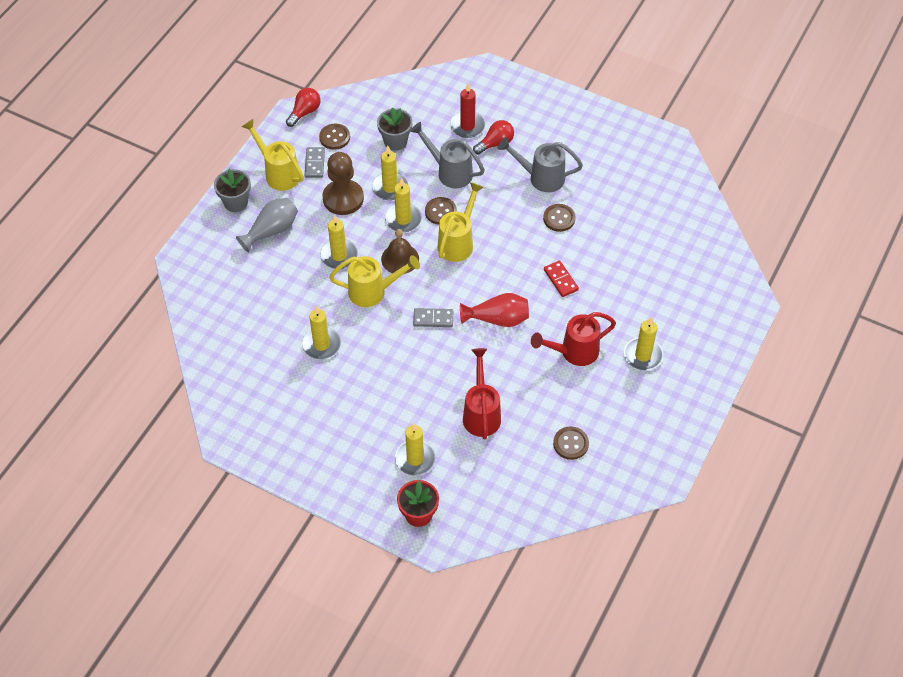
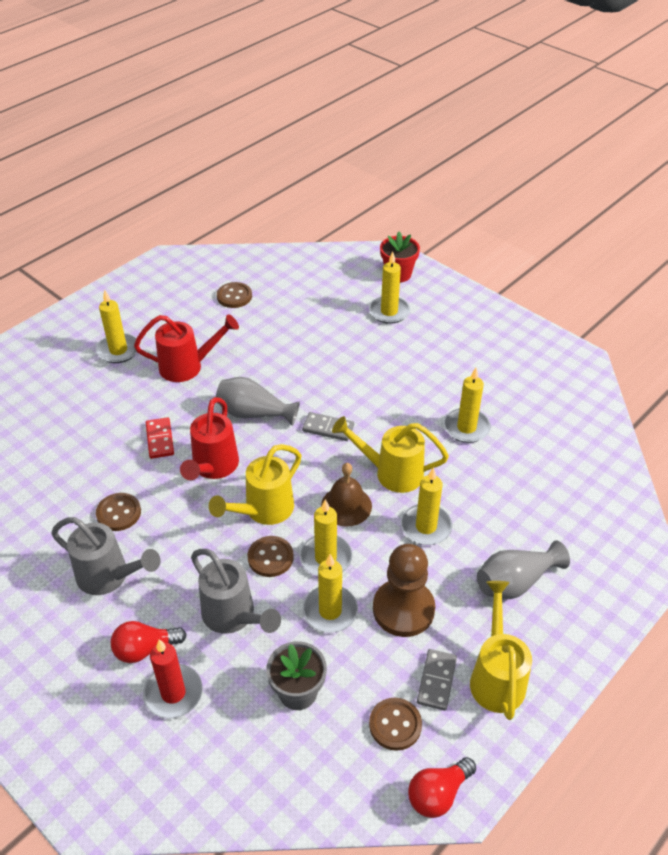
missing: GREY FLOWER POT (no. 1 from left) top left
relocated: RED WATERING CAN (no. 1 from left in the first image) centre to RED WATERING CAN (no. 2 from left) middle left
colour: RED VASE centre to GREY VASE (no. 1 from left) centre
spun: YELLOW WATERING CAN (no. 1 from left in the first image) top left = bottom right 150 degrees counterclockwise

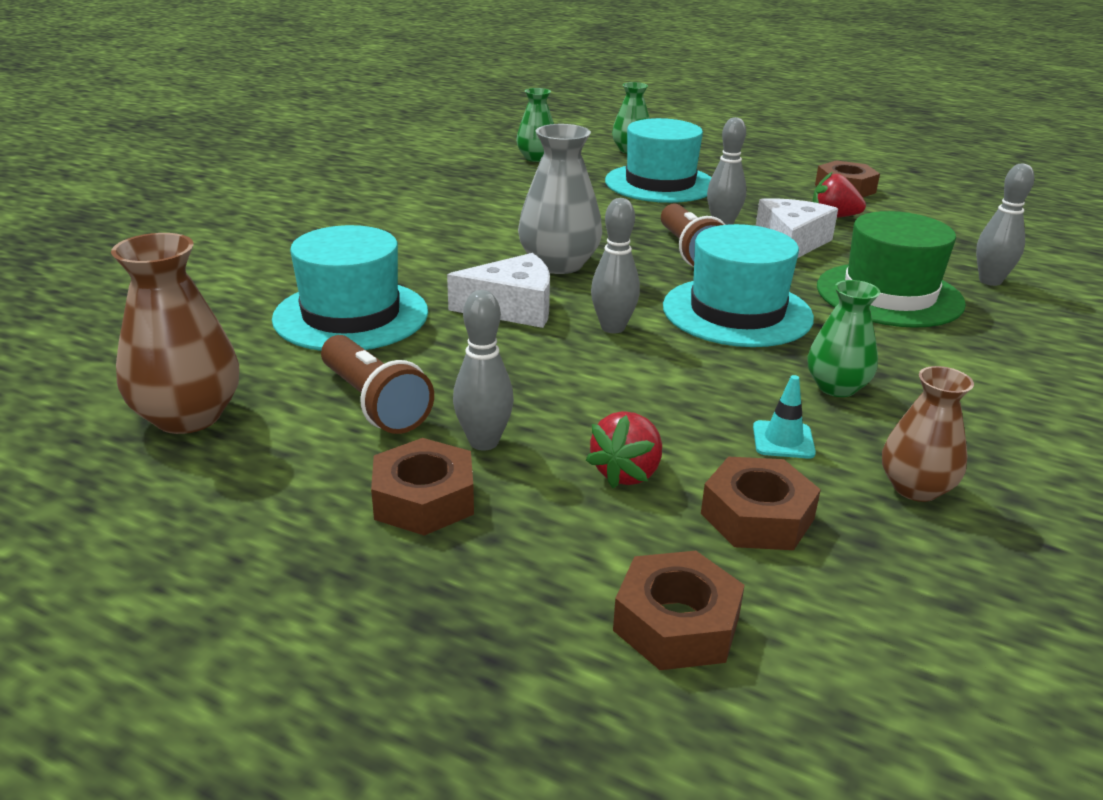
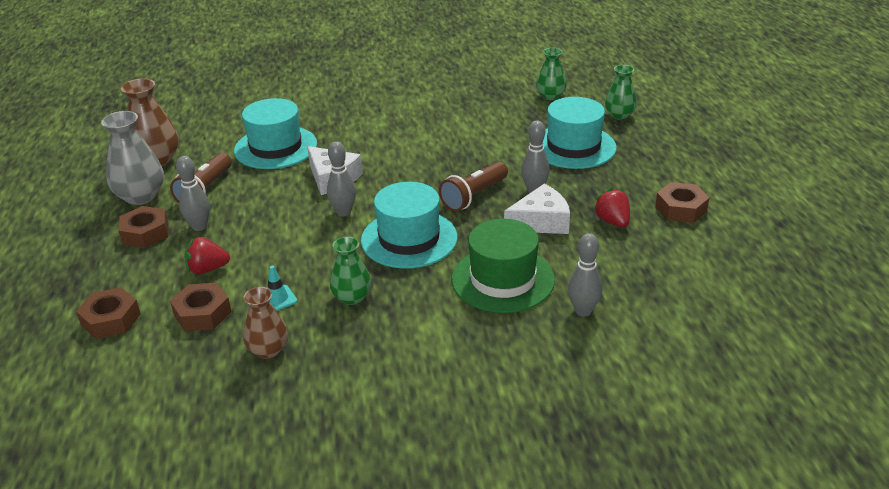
relocated: GREY VASE top centre to top left

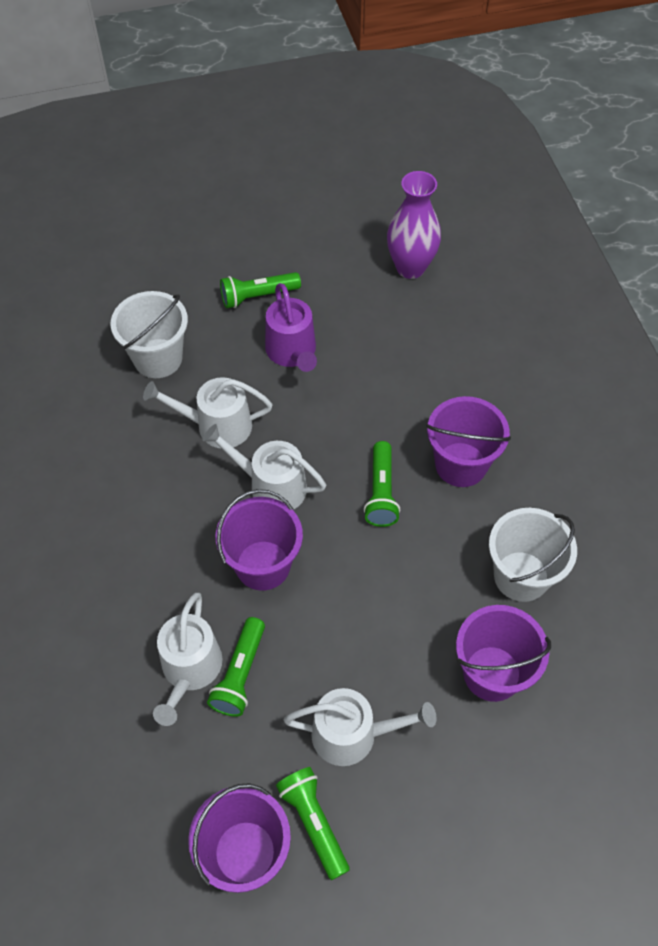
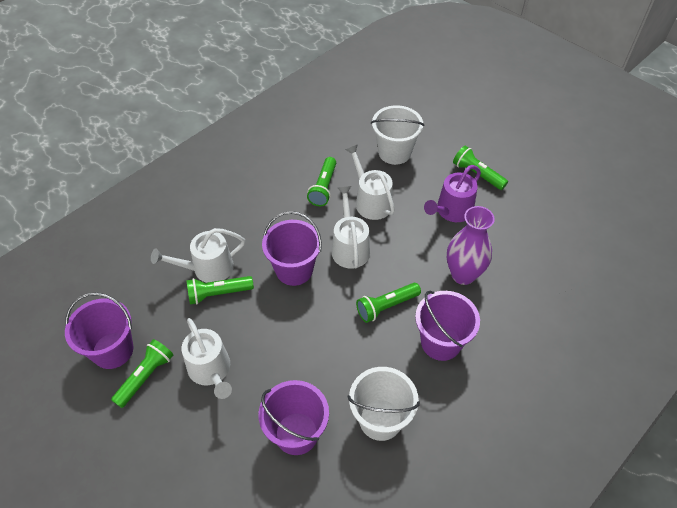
appeared: GREEN FLASHLIGHT (no. 3 from left) centre
relocated: PURPLE VASE top centre to middle right

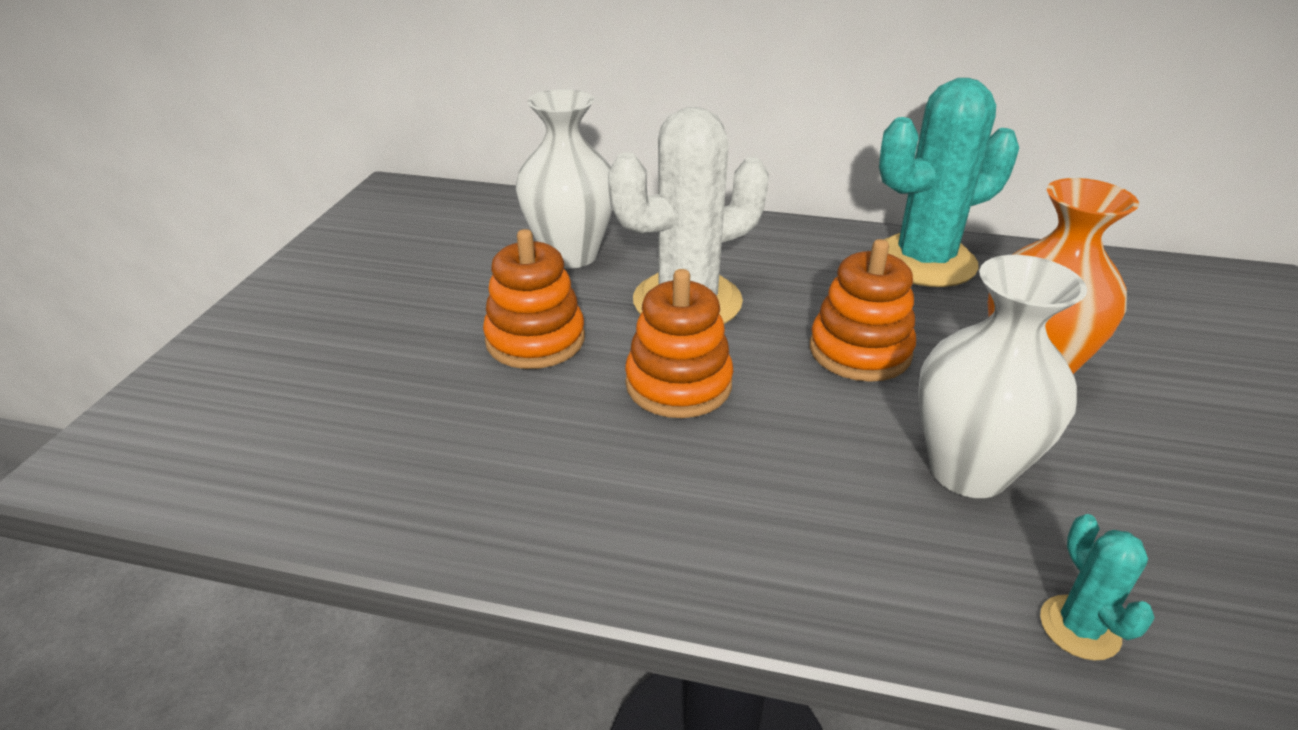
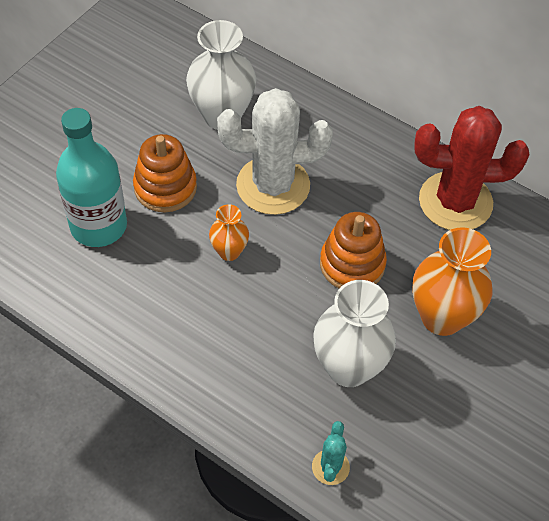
appeared: TURQUOISE BOTTLE middle left
exchanged: ORANGE STACKING TOY (no. 2 from left) centre to ORANGE VASE (no. 1 from left) centre
colour: TURQUOISE CACTUS (no. 1 from left) top right to RED CACTUS top right

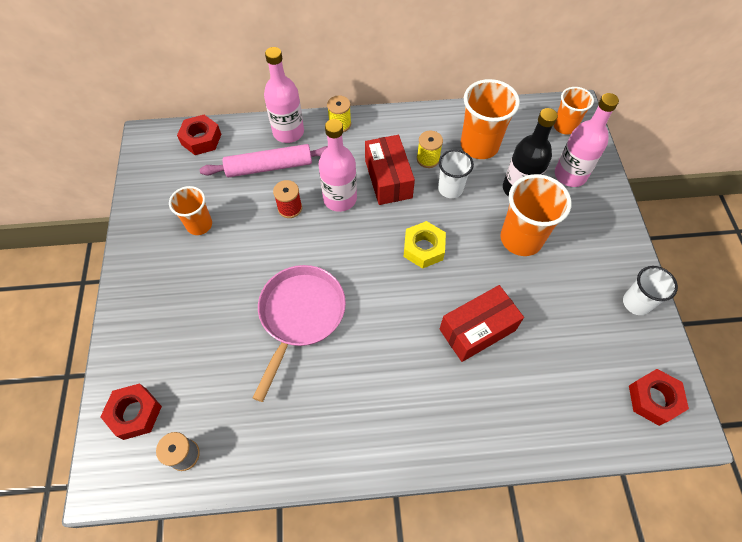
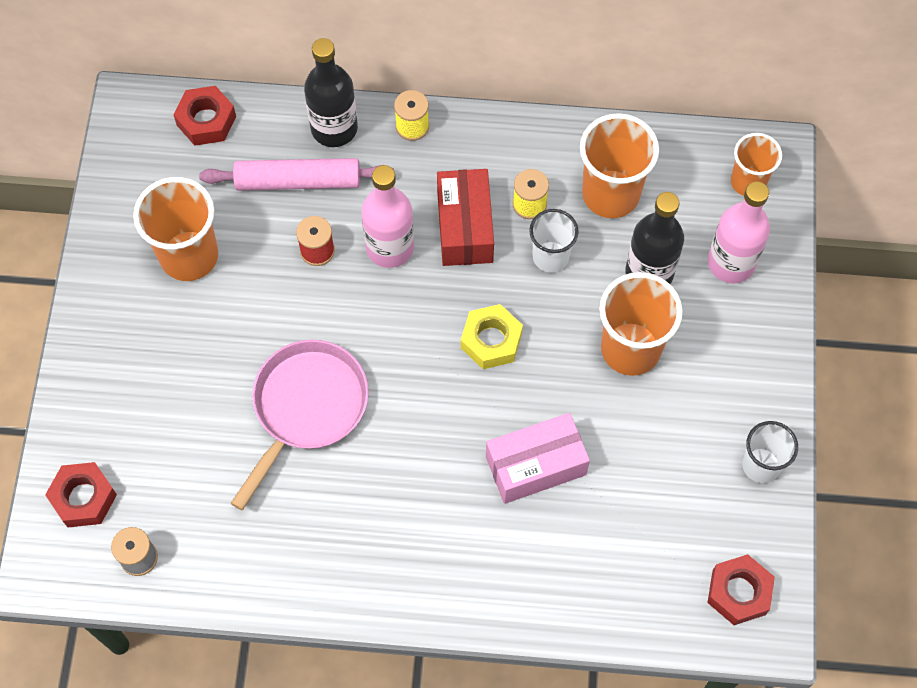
colour: PINK BOTTLE (no. 1 from left) top centre to BLACK BOTTLE (no. 1 from left) top centre; RED BOX (no. 2 from left) centre to PINK BOX centre
size: ORANGE CUP (no. 1 from left) middle left = top left x1.61

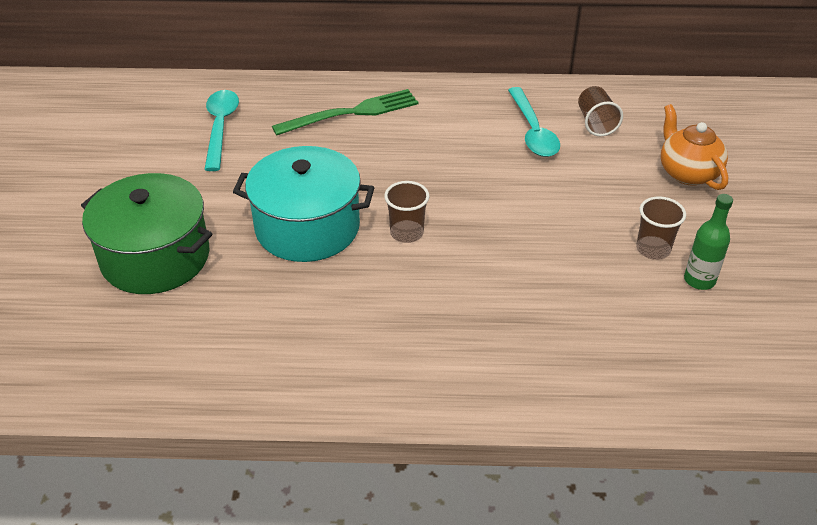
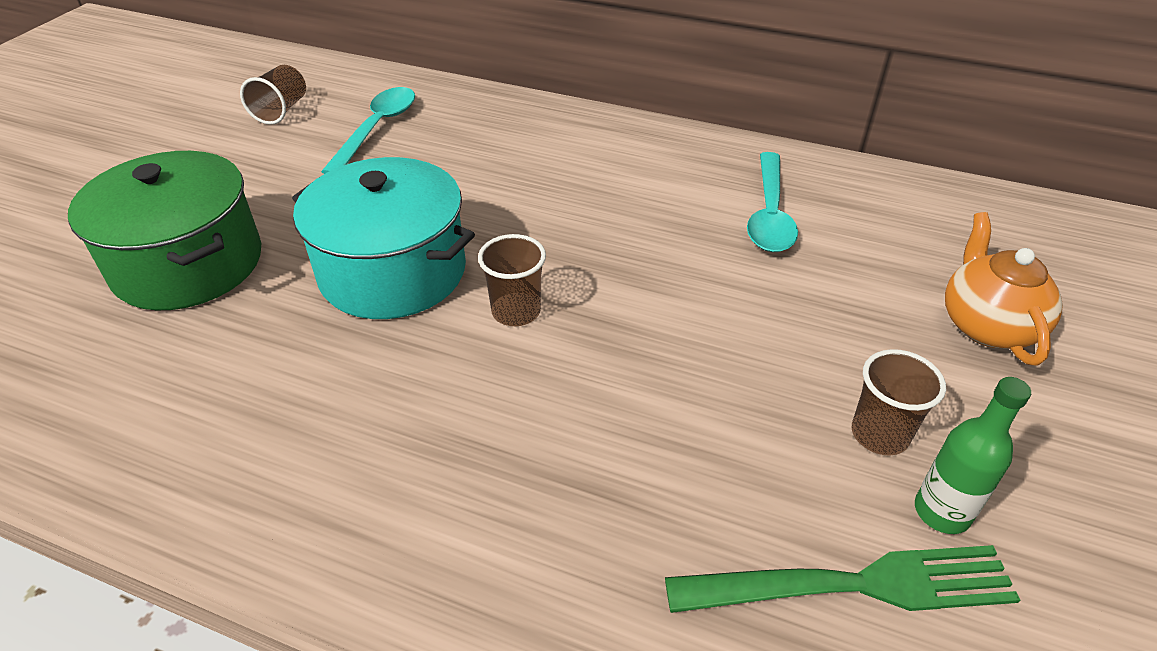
relocated: BROWN CUP (no. 2 from left in the first image) top right to BROWN CUP (no. 1 from left) top left; GREEN FORK top centre to bottom right

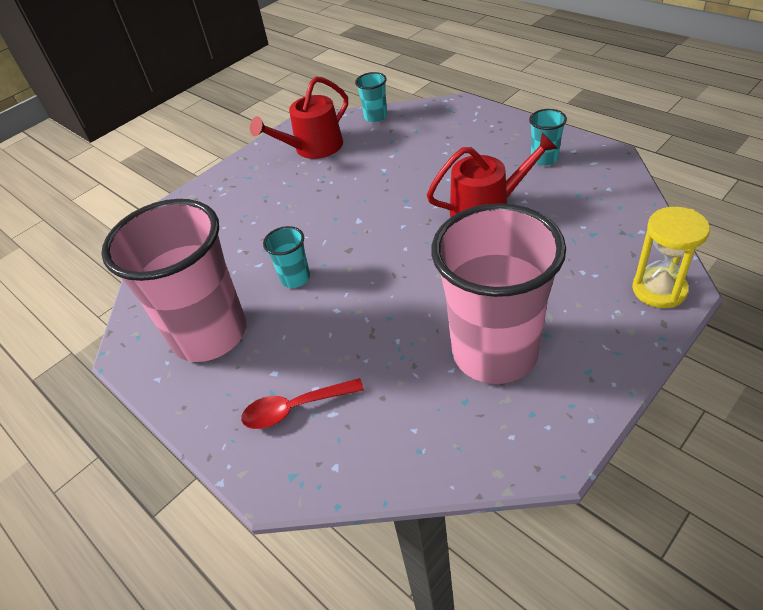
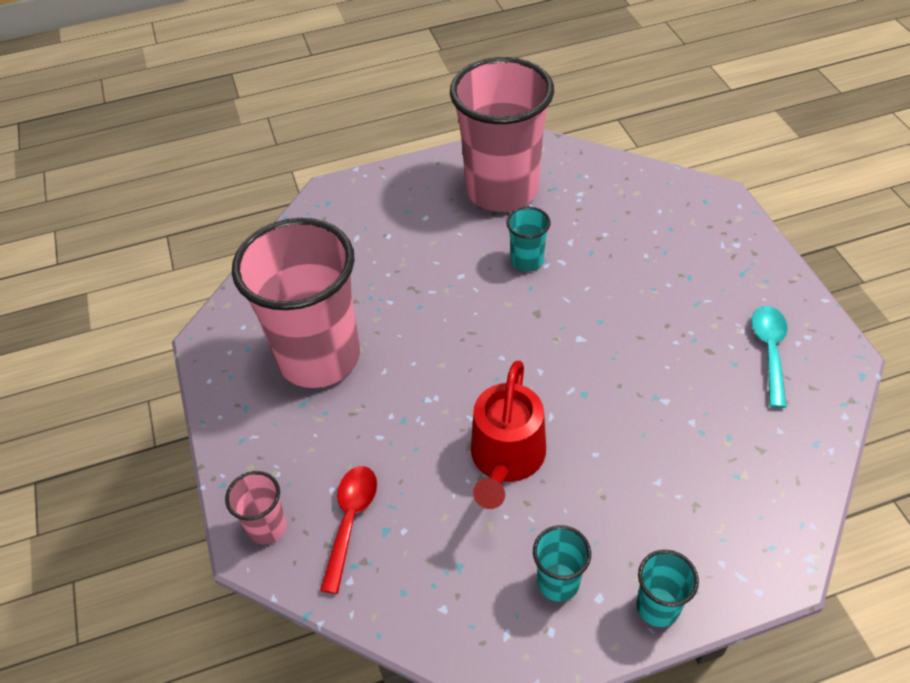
relocated: RED SPOON centre to bottom centre; TURQUOISE CUP (no. 2 from left in the first image) top centre to TURQUOISE CUP (no. 3 from left) bottom right
exchanged: YELLOW HOURGLASS middle right to PINK CUP (no. 1 from left) bottom left; RED WATERING CAN (no. 1 from left) top centre to TURQUOISE SPOON middle right

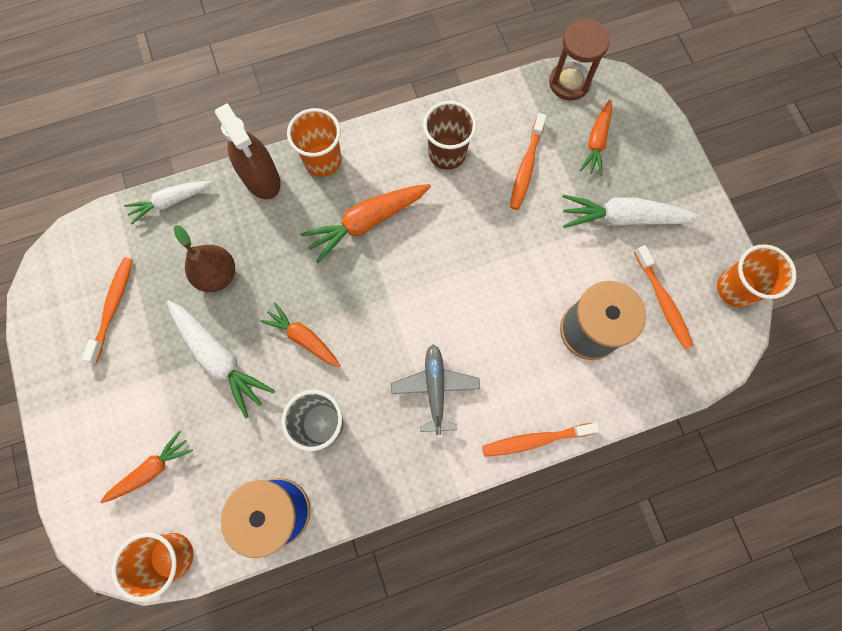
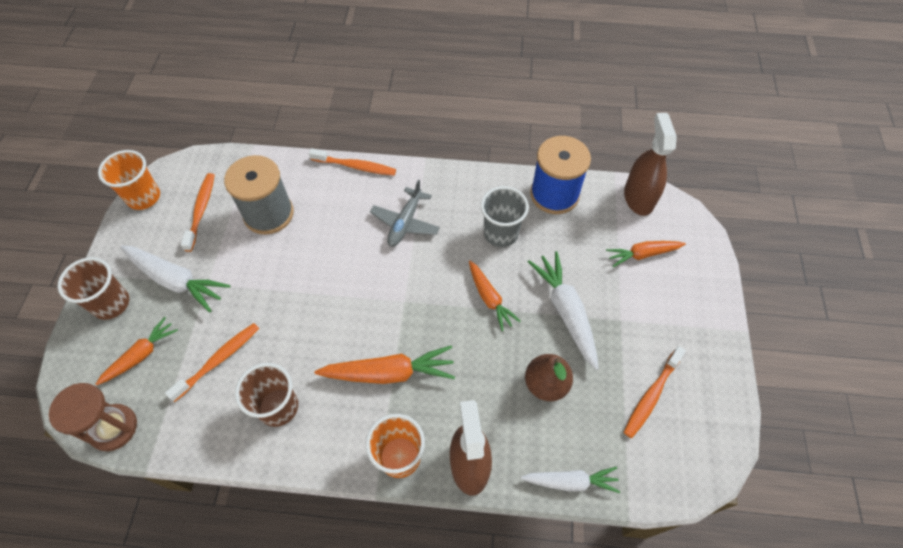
appeared: BROWN CUP (no. 1 from left) middle left
exchanged: ORANGE CUP (no. 1 from left) bottom left to BROWN SPRAY BOTTLE (no. 2 from left) top right

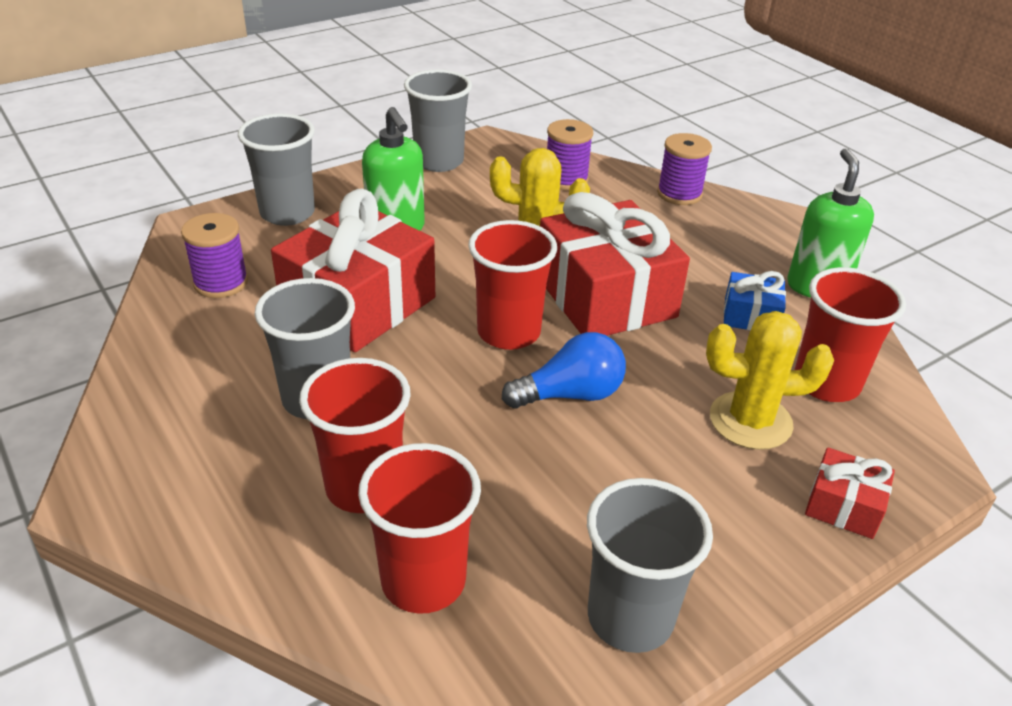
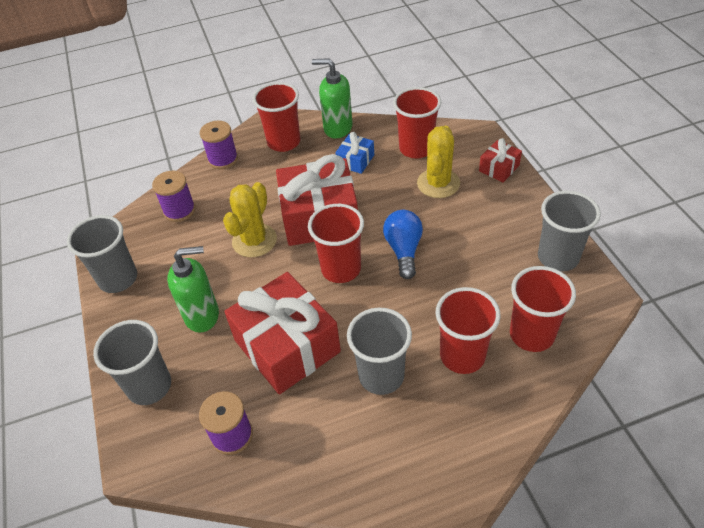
appeared: RED CUP (no. 1 from left) top centre

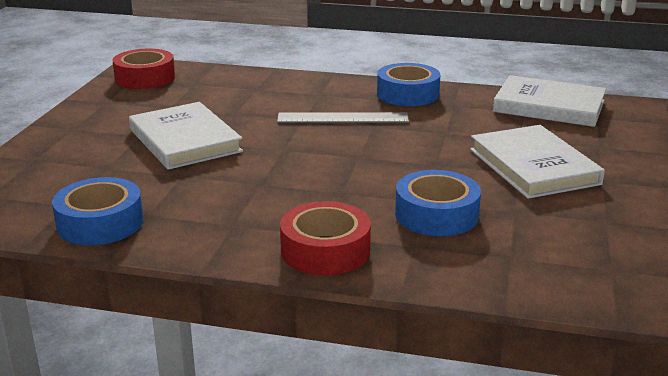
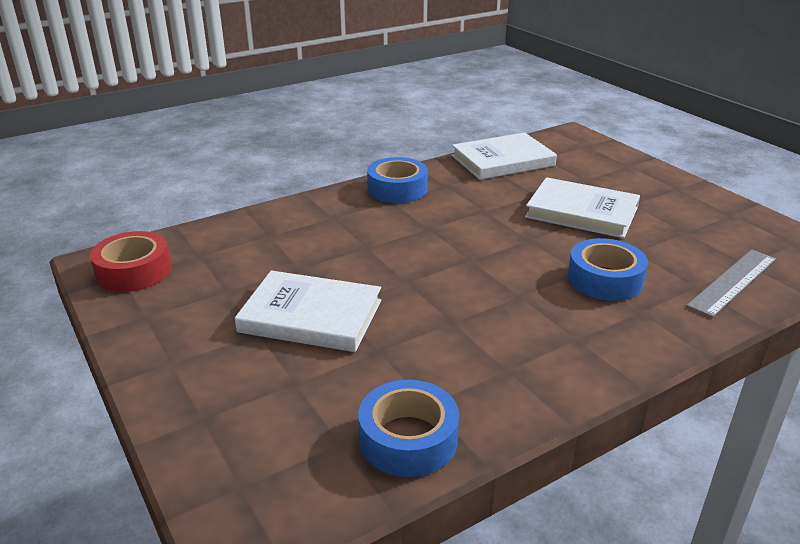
missing: RED TAPE (no. 2 from left) centre
relocated: GREY RULER top centre to middle right

